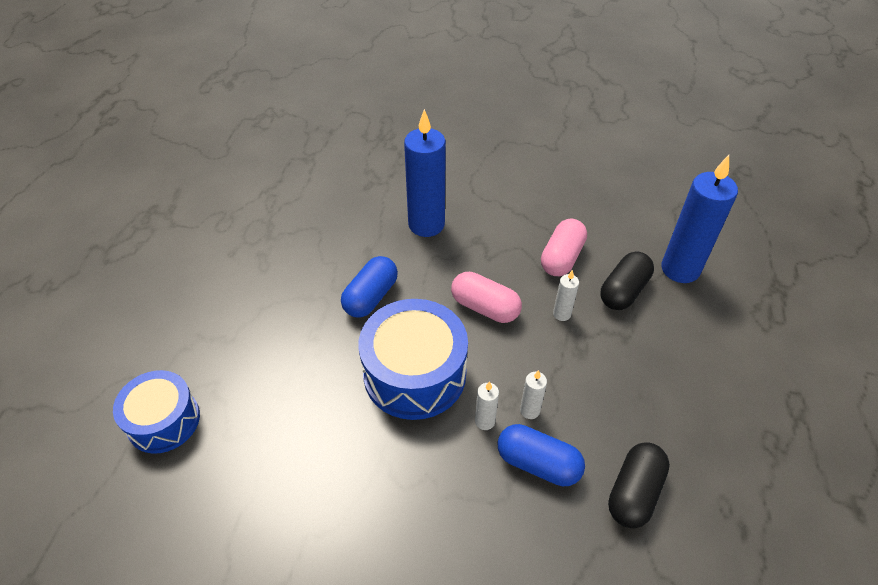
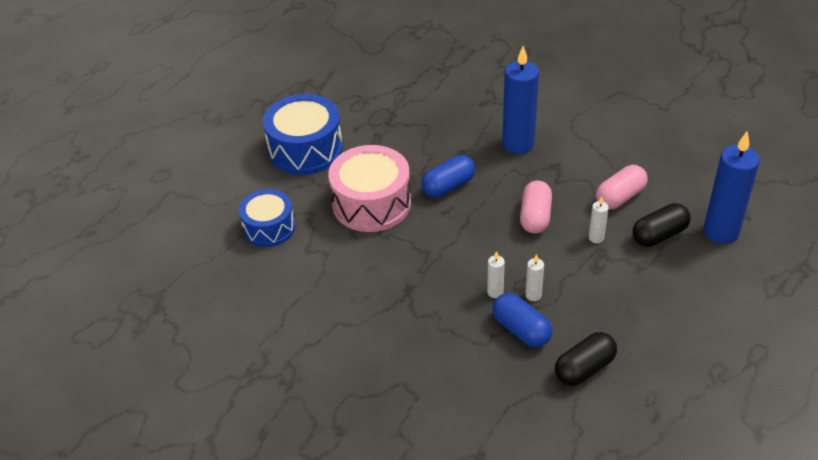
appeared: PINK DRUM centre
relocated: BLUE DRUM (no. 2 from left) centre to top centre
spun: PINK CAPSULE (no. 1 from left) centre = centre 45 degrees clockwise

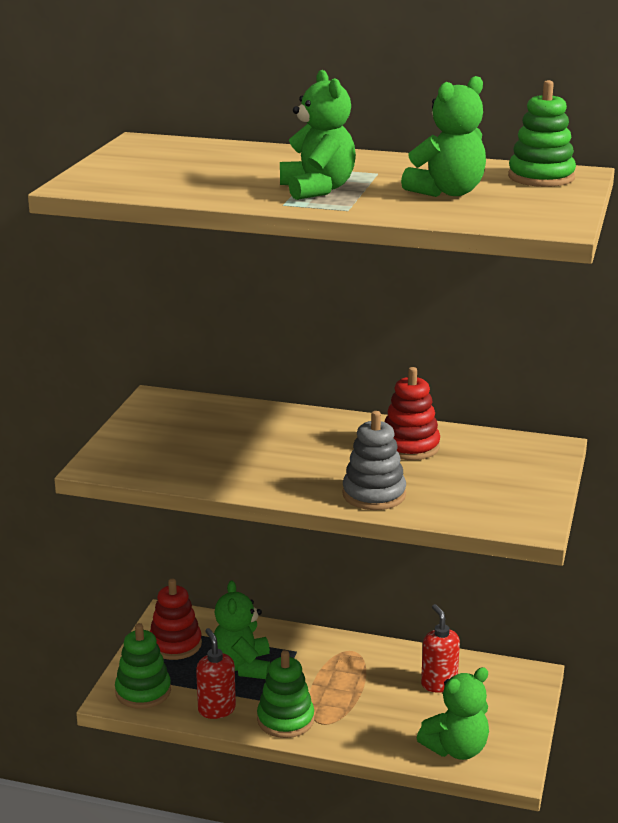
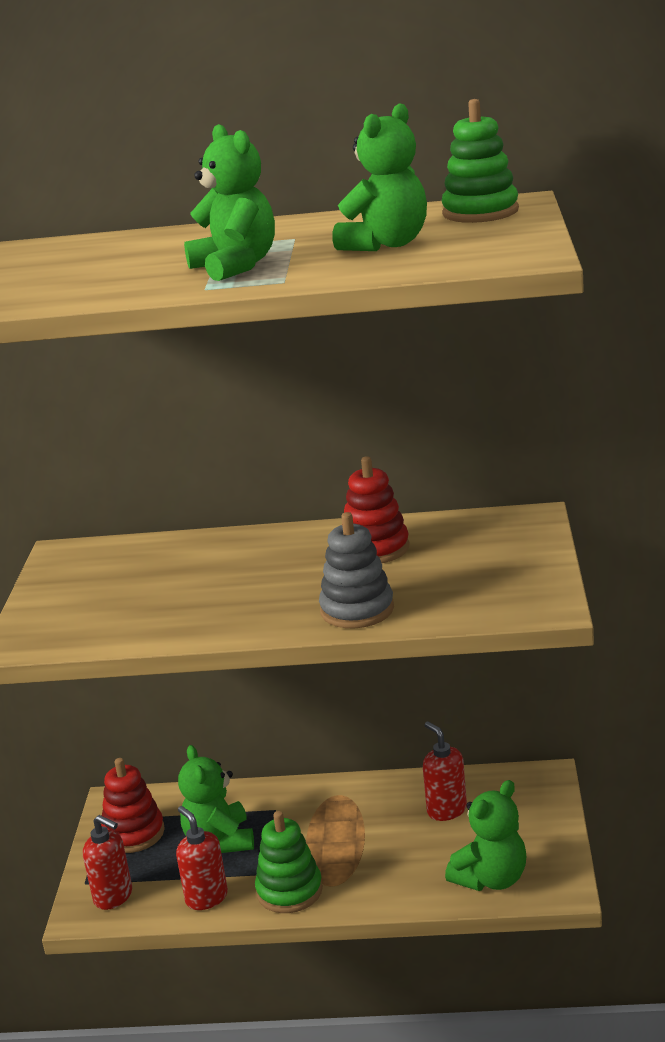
exchanged: GREEN STACKING TOY (no. 1 from left) bottom left to RED SOAP DISPENSER (no. 1 from left) bottom left

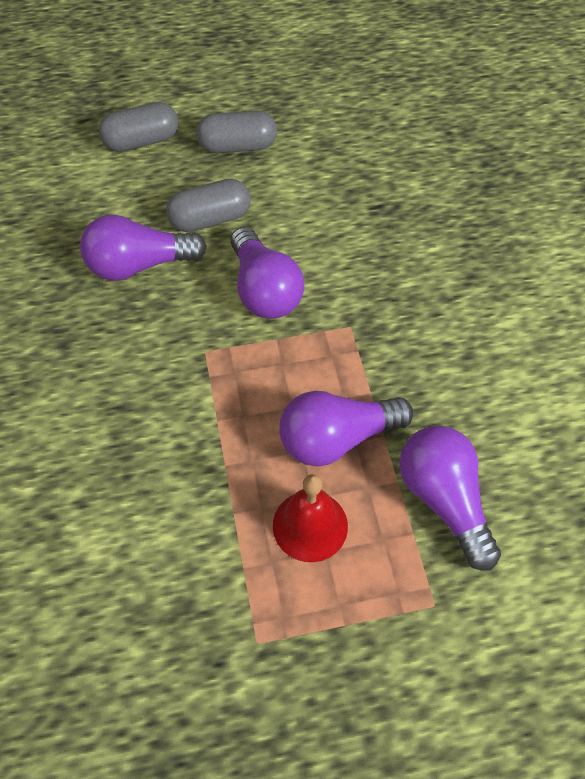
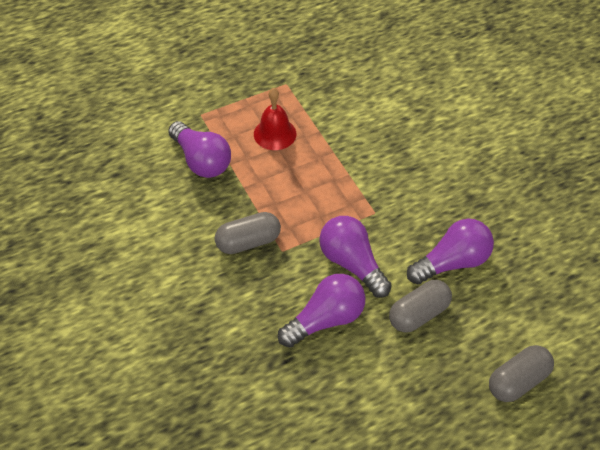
relocated: GREY CAPSULE (no. 3 from left in the first image) top centre to GREY CAPSULE (no. 1 from left) centre; PURPLE LIGHT BULB (no. 3 from left in the first image) centre to PURPLE LIGHT BULB (no. 2 from left) bottom centre

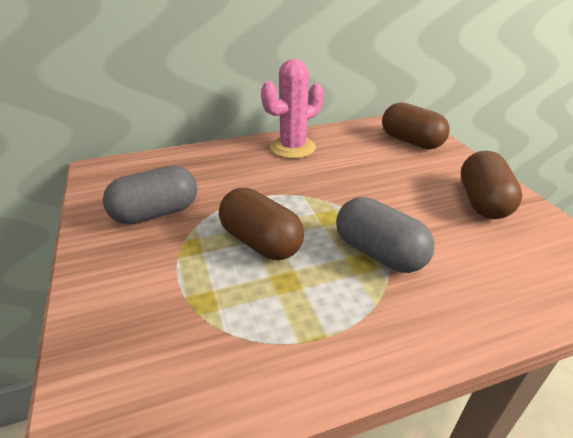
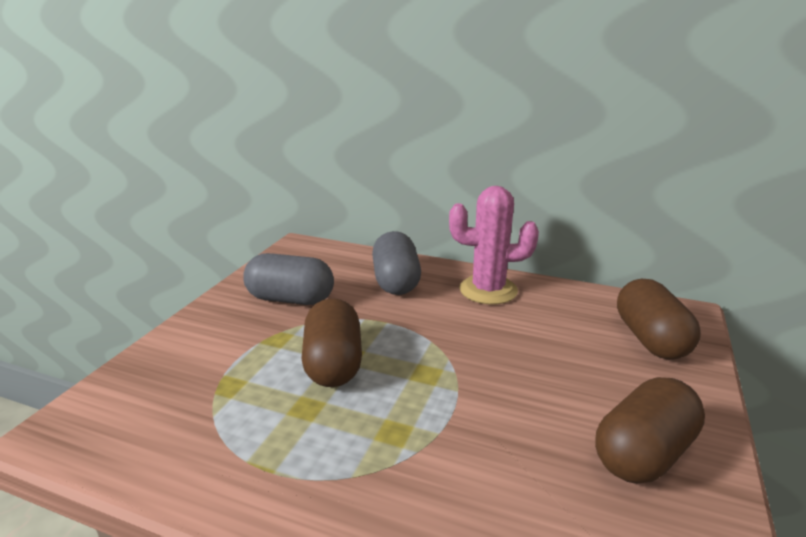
relocated: GREY CAPSULE (no. 2 from left) middle right to centre

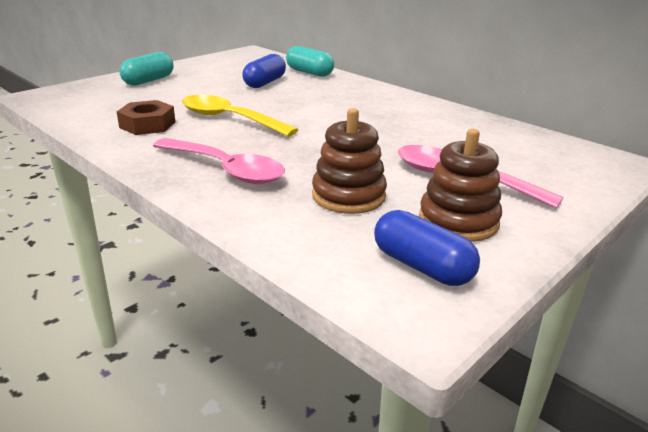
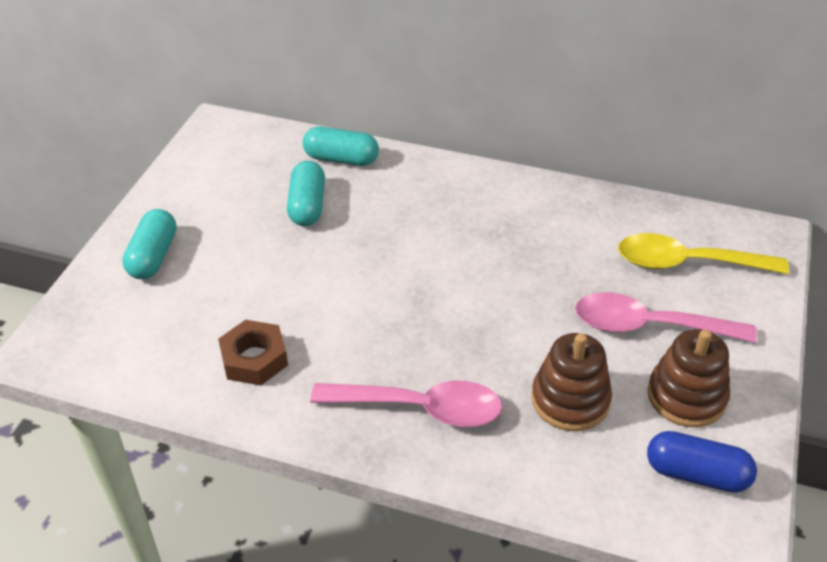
relocated: YELLOW SPOON top centre to middle right
colour: BLUE CAPSULE (no. 1 from left) top centre to TURQUOISE CAPSULE (no. 2 from left) centre

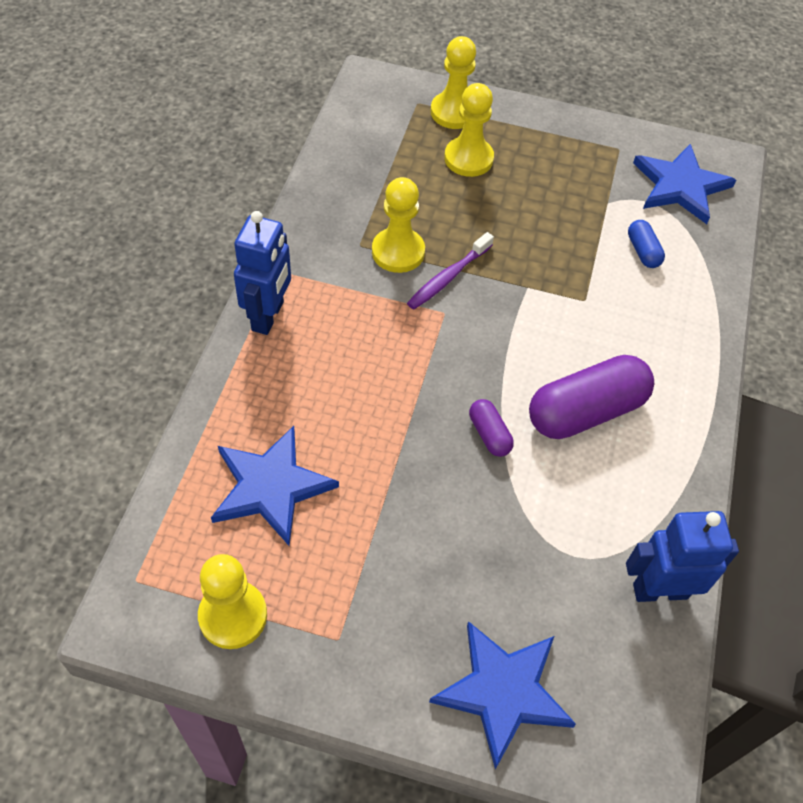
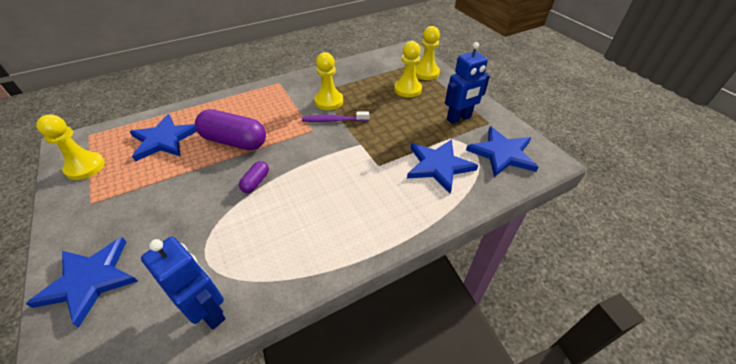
relocated: PURPLE CAPSULE (no. 2 from left in the first image) middle right to PURPLE CAPSULE (no. 1 from left) middle left; BLUE ROBOT (no. 1 from left in the first image) middle left to BLUE ROBOT (no. 2 from left) top centre
exchanged: BLUE CAPSULE top right to BLUE STAR (no. 3 from left) centre

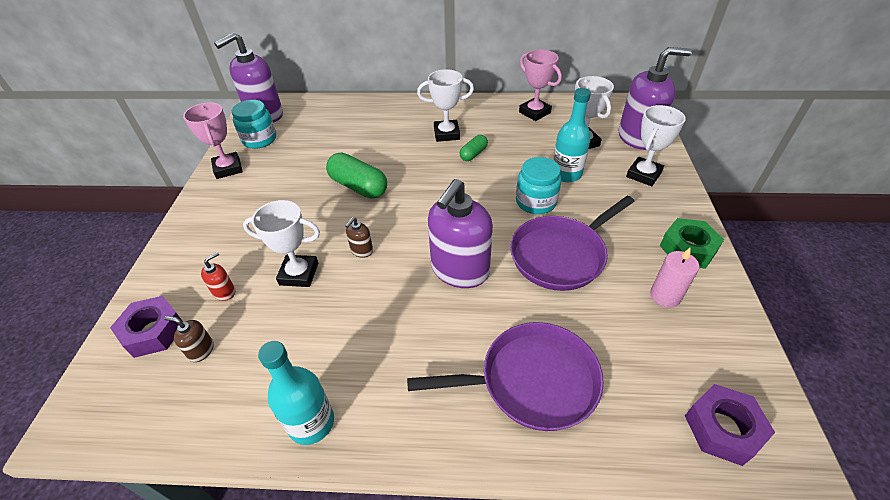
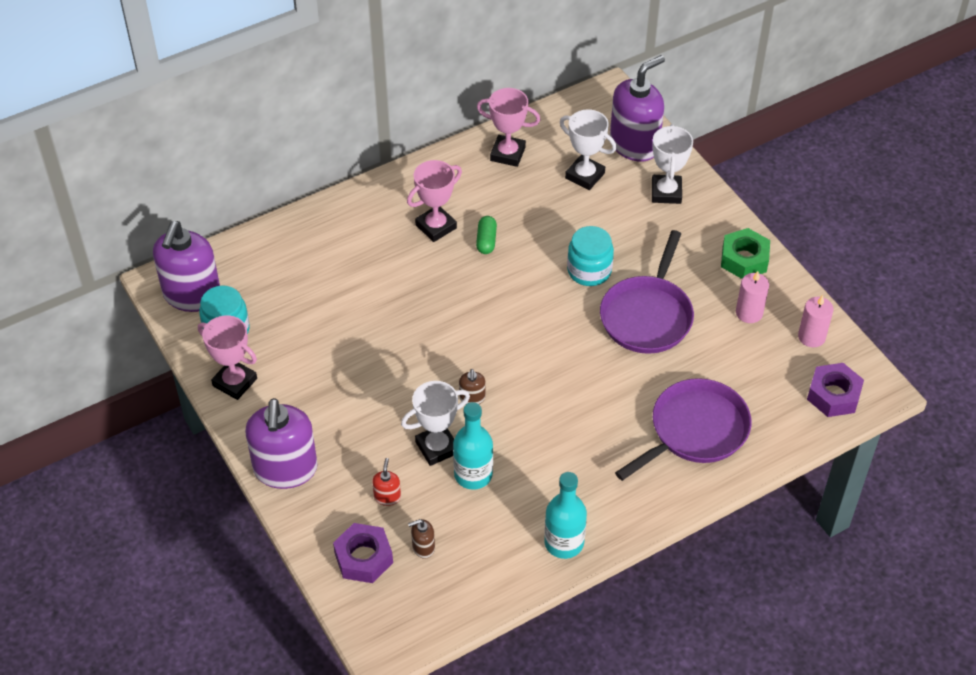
missing: GREEN CAPSULE (no. 1 from left) centre
appeared: PINK CANDLE (no. 2 from left) middle right
relocated: PURPLE SOAP DISPENSER (no. 2 from left) centre to middle left; TURQUOISE BOTTLE (no. 2 from left in the first image) top centre to TURQUOISE BOTTLE (no. 1 from left) centre
colour: WHITE TROPHY (no. 2 from left) top centre to PINK TROPHY (no. 2 from left) top centre

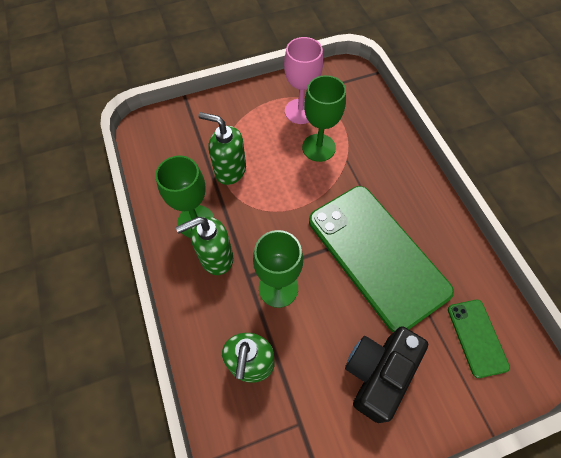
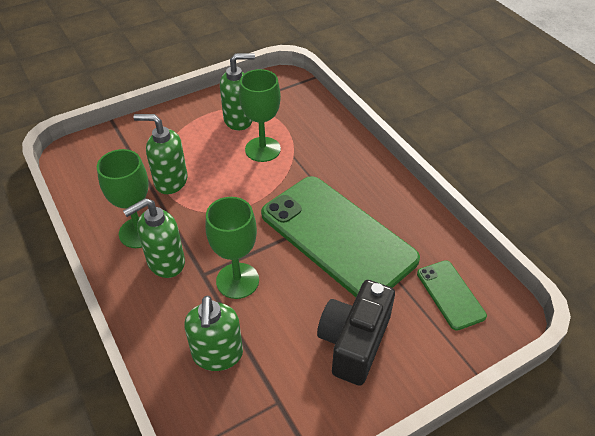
exchanged: PINK GOBLET top centre to GREEN SOAP DISPENSER (no. 4 from left) top centre

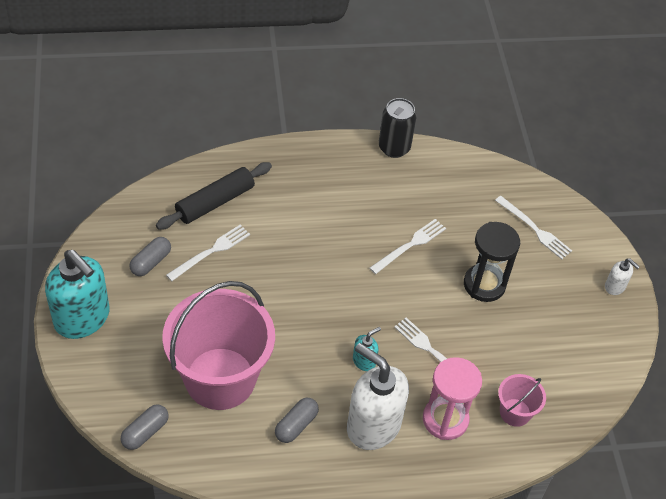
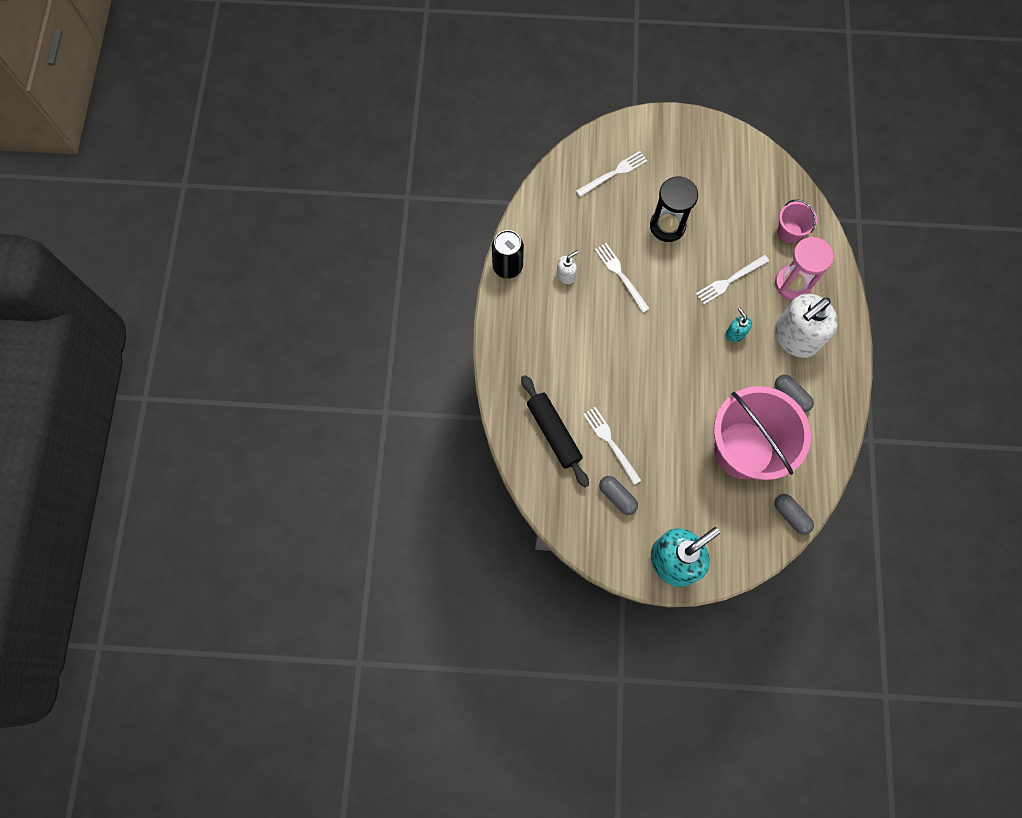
relocated: WHITE SOAP DISPENSER (no. 2 from left in the first image) middle right to WHITE SOAP DISPENSER (no. 1 from left) top centre

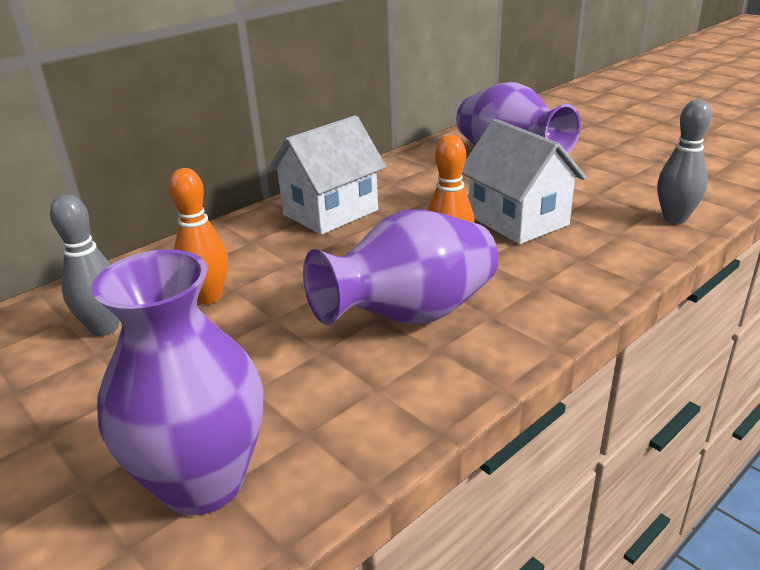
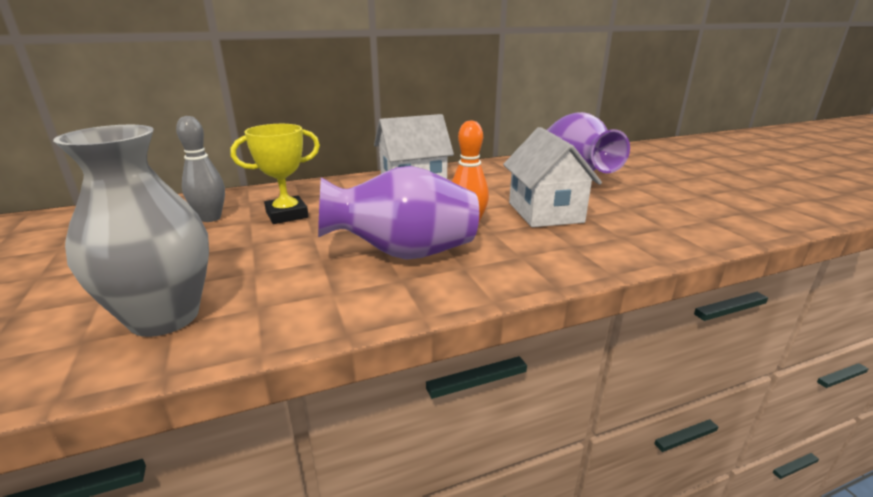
missing: GREY BOWLING PIN (no. 2 from left) top right
exchanged: ORANGE BOWLING PIN (no. 1 from left) middle left to YELLOW TROPHY middle left
colour: PURPLE VASE (no. 1 from left) bottom left to GREY VASE middle left

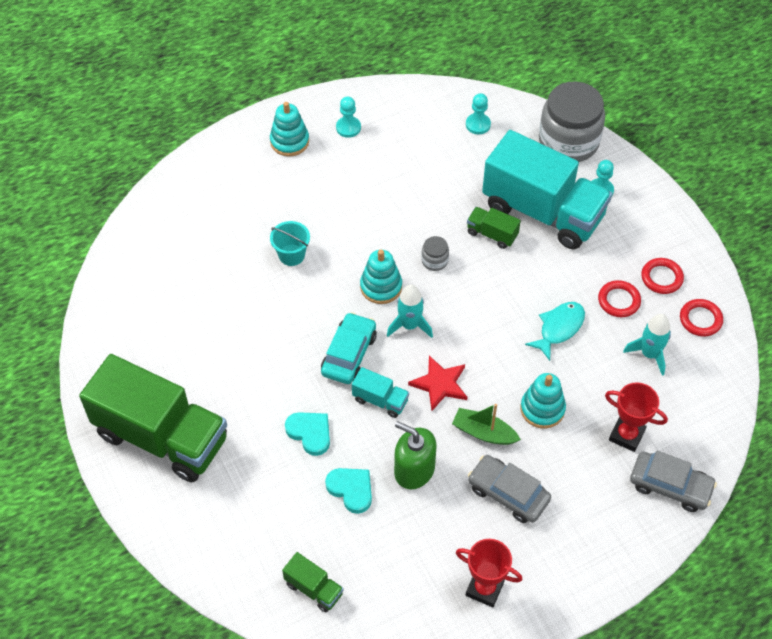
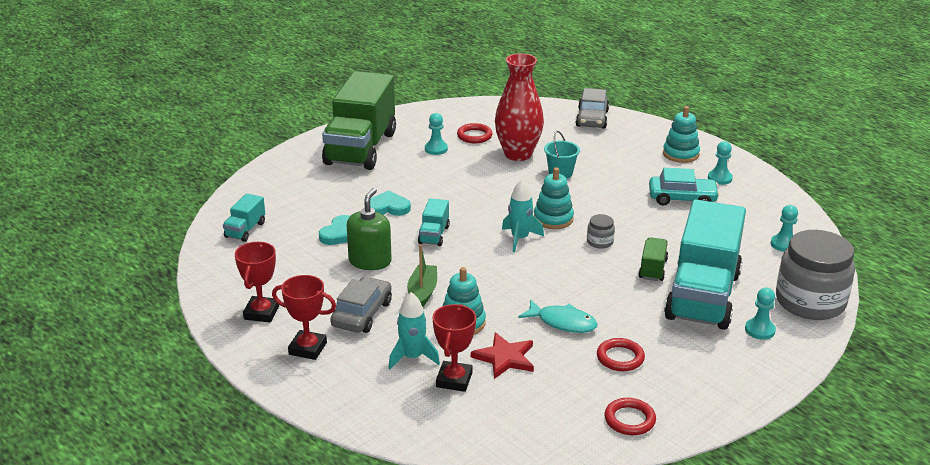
appeared: RED TROPHY (no. 2 from left) bottom left; TURQUOISE PAWN (no. 1 from left) top centre; RED VASE top centre
relocated: TURQUOISE ROCKET (no. 2 from left in the first image) middle right to TURQUOISE ROCKET (no. 1 from left) bottom centre; RED RING (no. 2 from left in the first image) middle right to RED RING (no. 1 from left) top centre; RED STAR centre to bottom centre; GREY CAR (no. 2 from left) bottom right to top centre; TURQUOISE CAR centre to middle right
colour: GREEN TRUCK (no. 2 from left) bottom centre to TURQUOISE TRUCK (no. 1 from left) middle left
spun: TURQUOISE HEART (no. 1 from left in the first image) bottom centre = centre 120 degrees counterclockwise

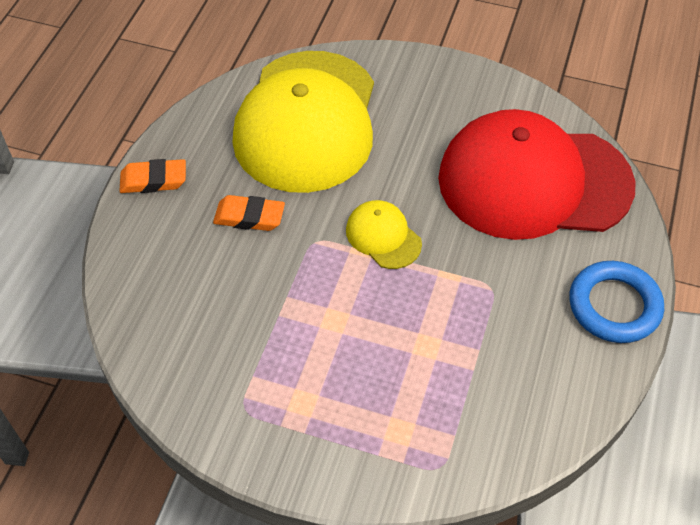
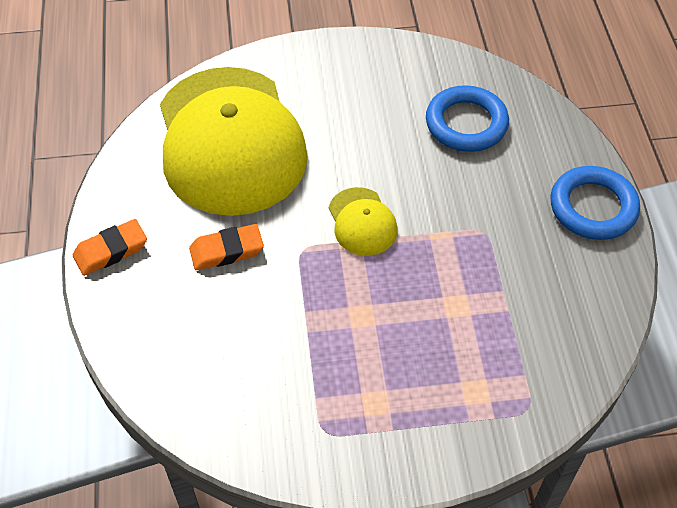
exchanged: RED CAP top right to BLUE RING (no. 1 from left) top right
spun: YELLOW CAP (no. 2 from left) centre = centre 135 degrees counterclockwise

